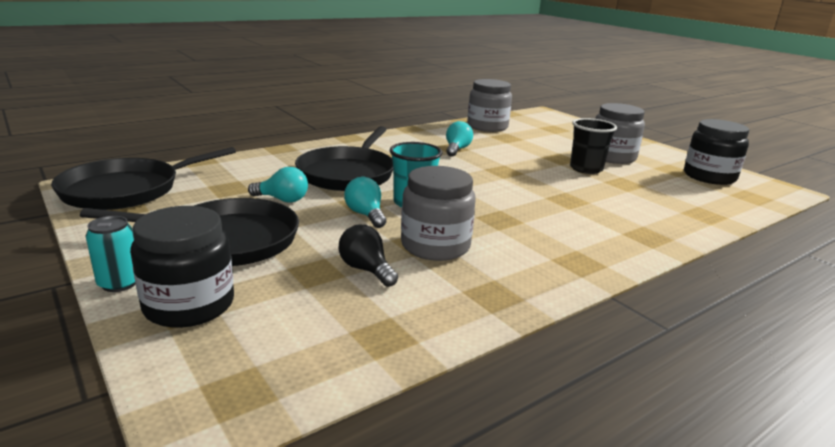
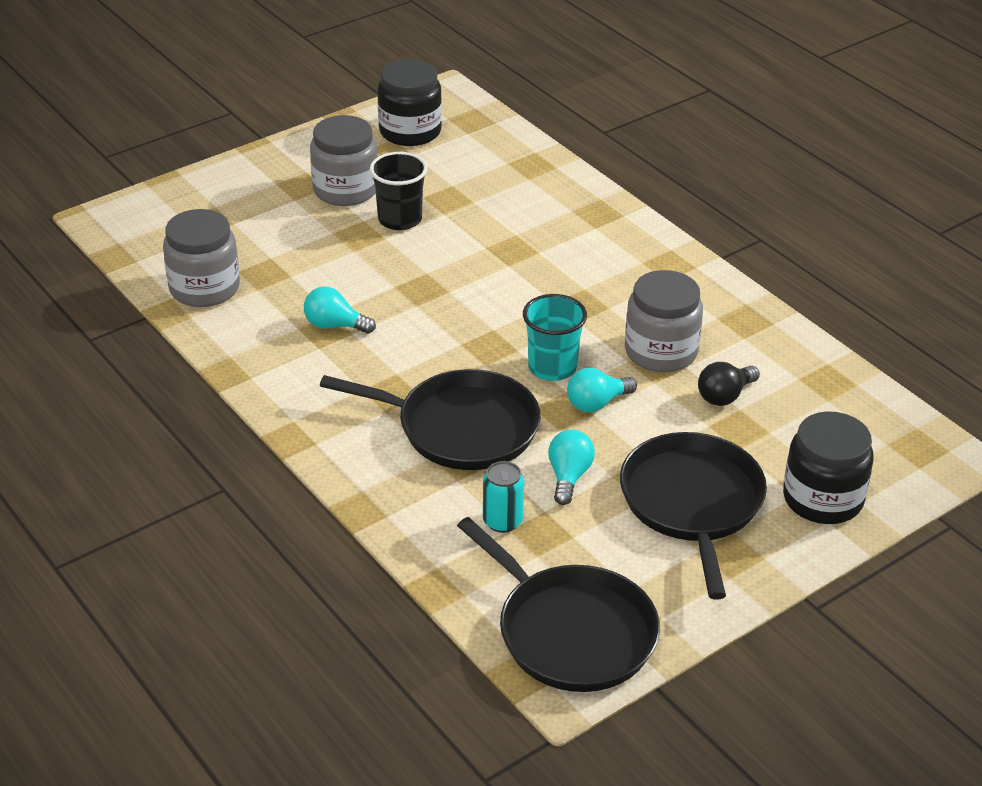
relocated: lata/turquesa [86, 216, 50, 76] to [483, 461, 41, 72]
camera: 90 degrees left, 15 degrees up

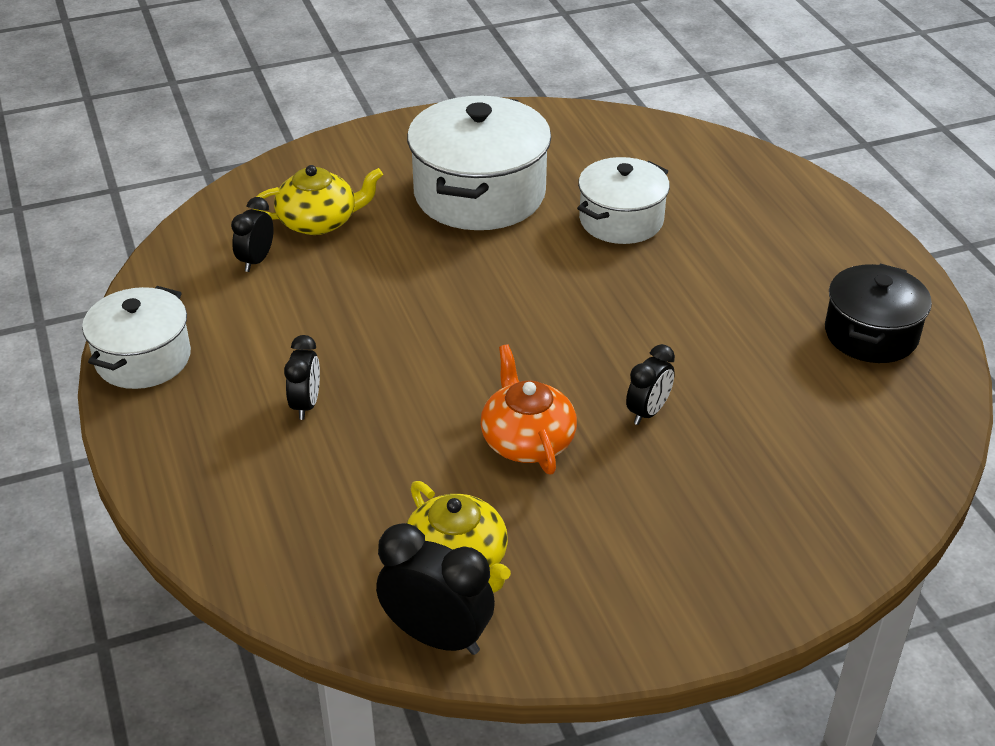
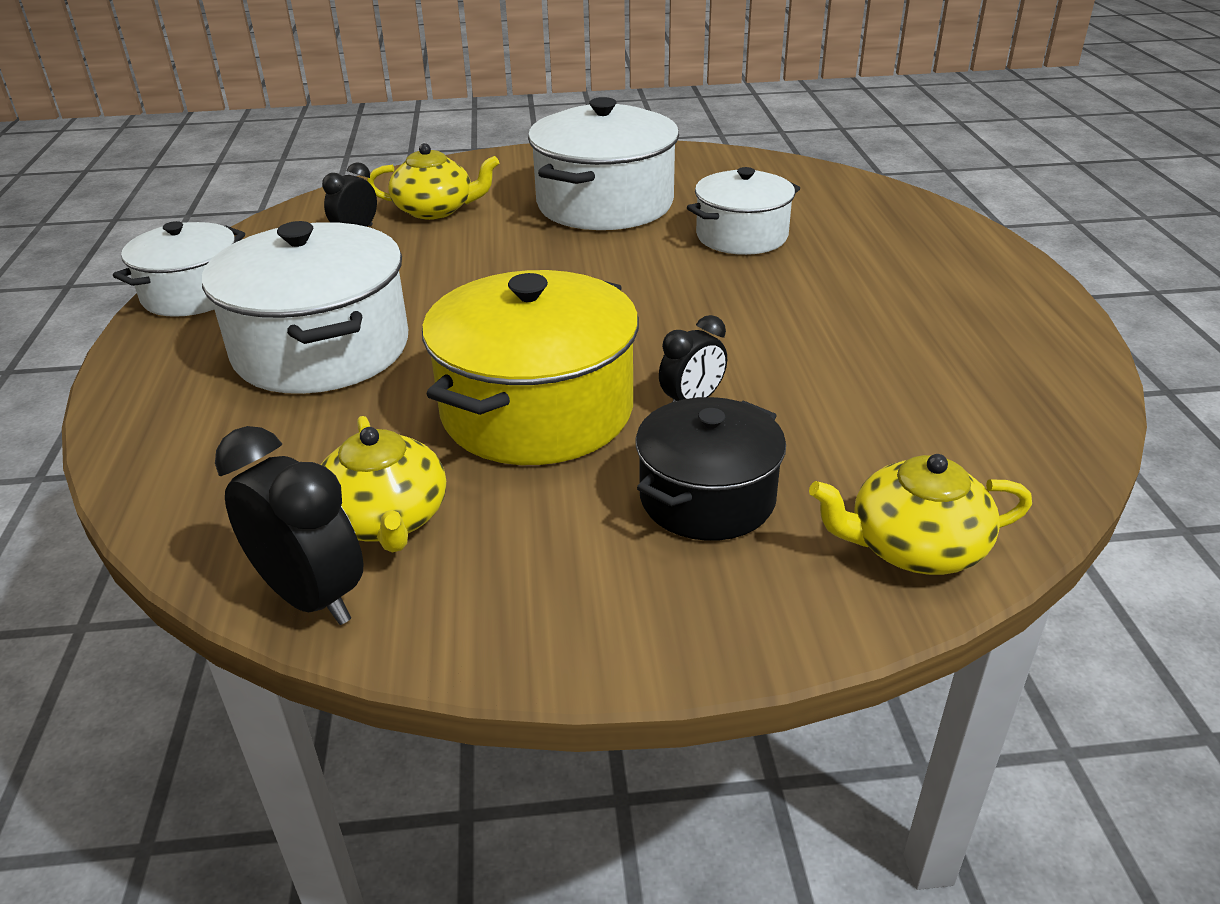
appeared: tetera/amarillo [809, 454, 223, 121]
relocated: olla/negro [825, 263, 107, 100] to [635, 397, 151, 144]
exchanged: despertador/negro [284, 335, 36, 85] to olla/blanco [202, 221, 206, 173]; tetera/naranja [480, 344, 97, 131] to olla/amarillo [422, 270, 217, 195]
camera: 15 degrees right, 5 degrees down

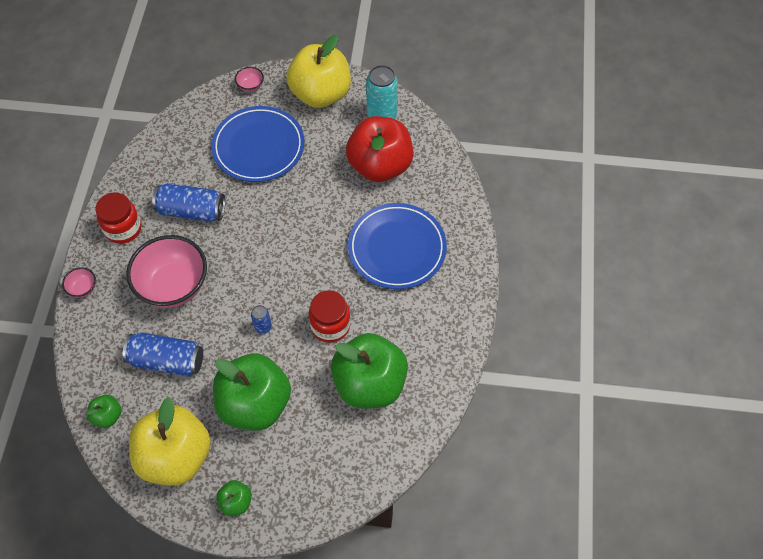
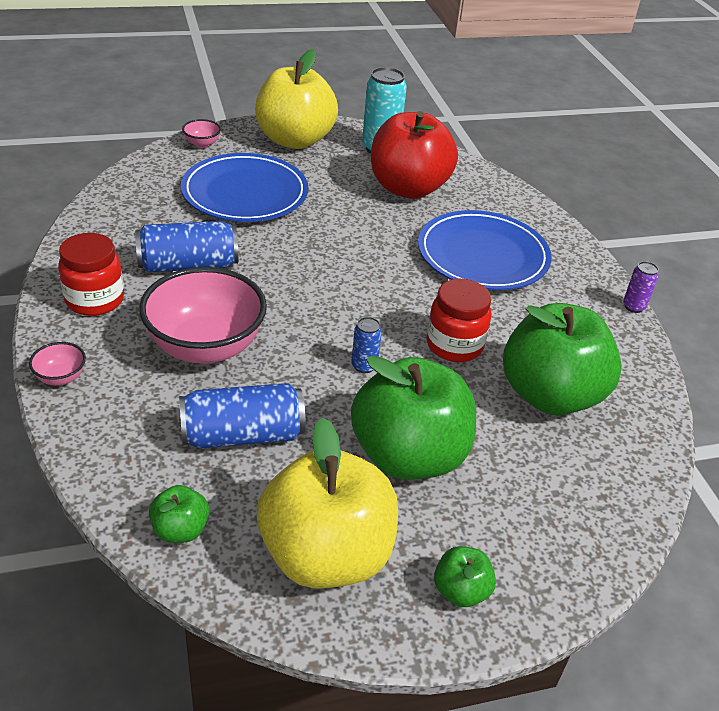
appeared: lata/morado [623, 261, 36, 52]
camera: 25 degrees left, 20 degrees down

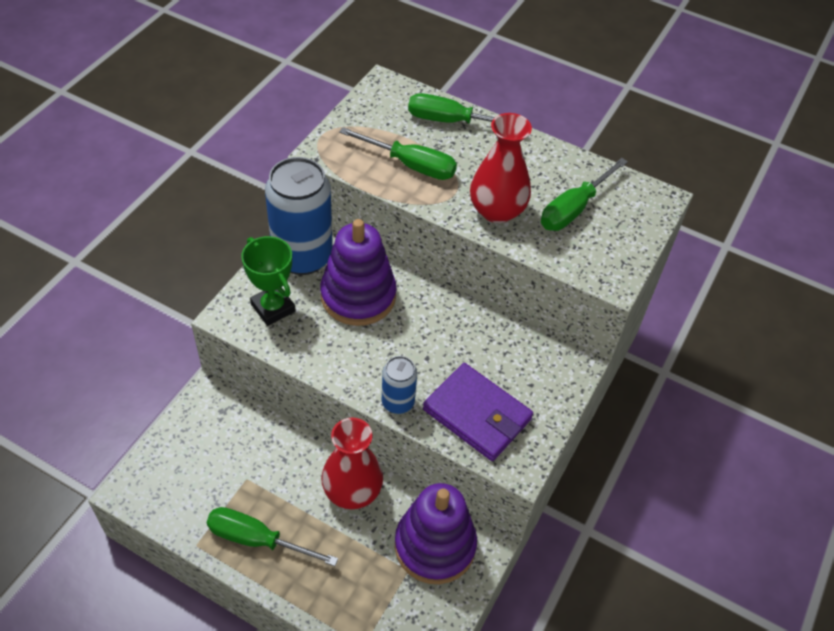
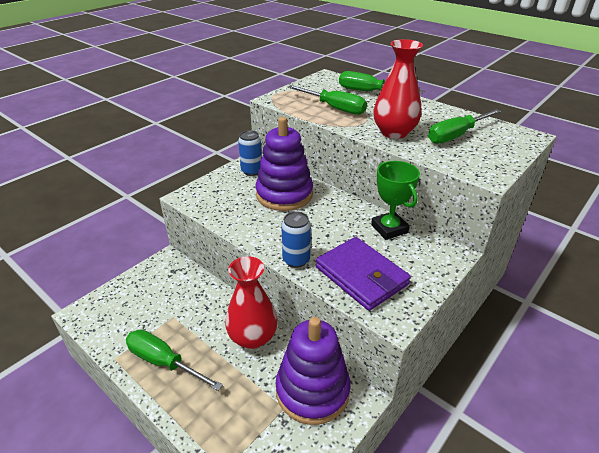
relocated: trofeo/verde [241, 236, 55, 90] to [371, 161, 49, 79]
size: lata/azul [265, 157, 68, 118] = [238, 130, 24, 46] x0.50
camera: 15 degrees right, 15 degrees down

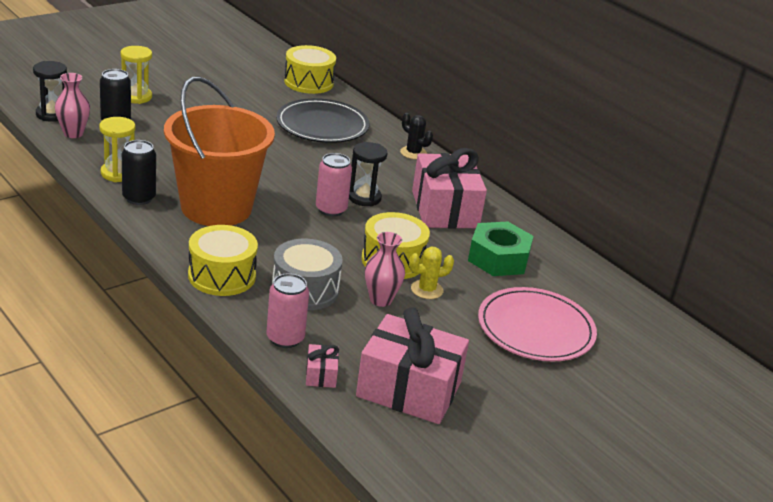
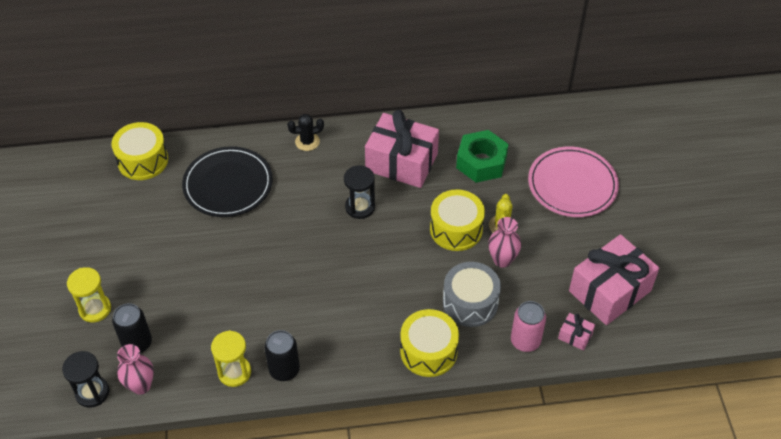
missing: balde/naranja [164, 76, 111, 150]; lata/rosa [316, 153, 36, 64]
camera: 55 degrees left, 20 degrees up

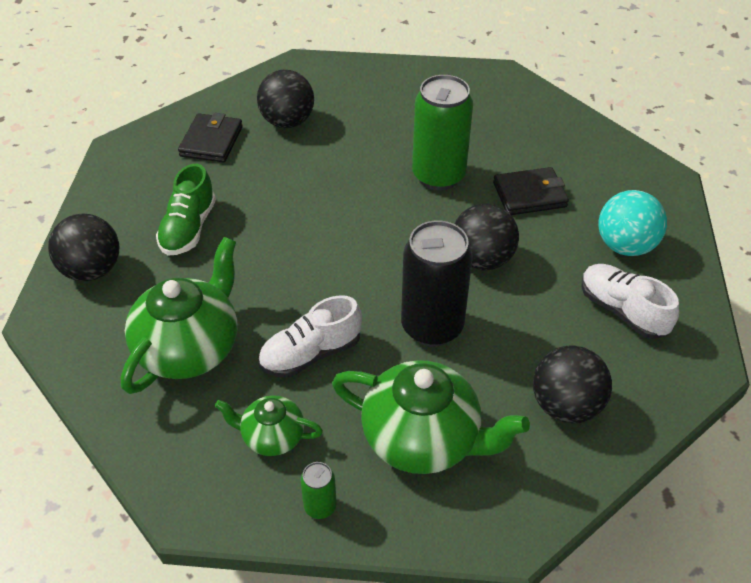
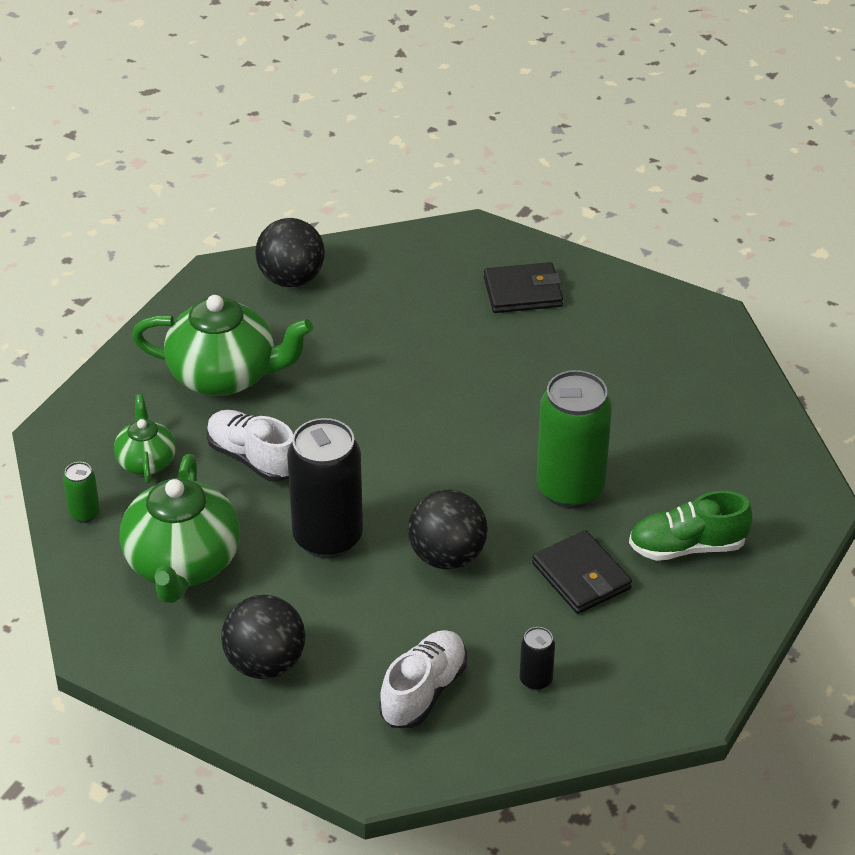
missing: pelota/negro [257, 70, 57, 58]
relocated: zapato/verde [156, 164, 60, 92] to [629, 491, 123, 70]
exchanged: pelota/turquesa [598, 190, 69, 66] to lata/negro [520, 627, 35, 63]
camera: 70 degrees right, 5 degrees down

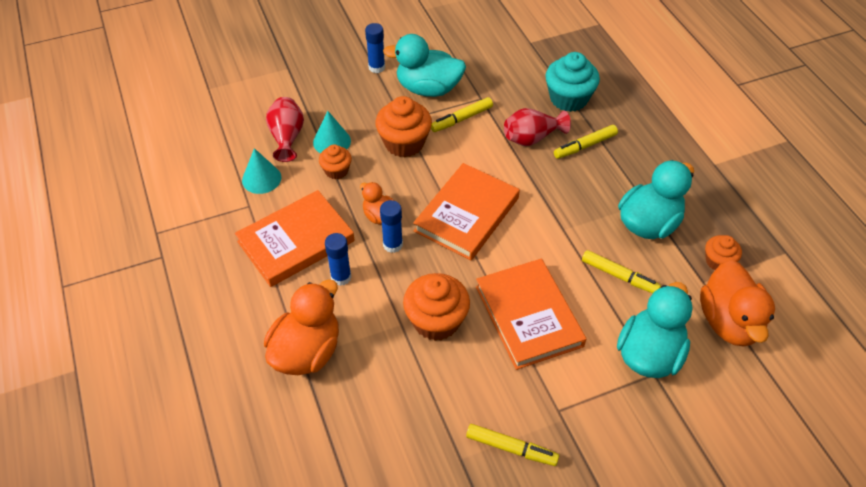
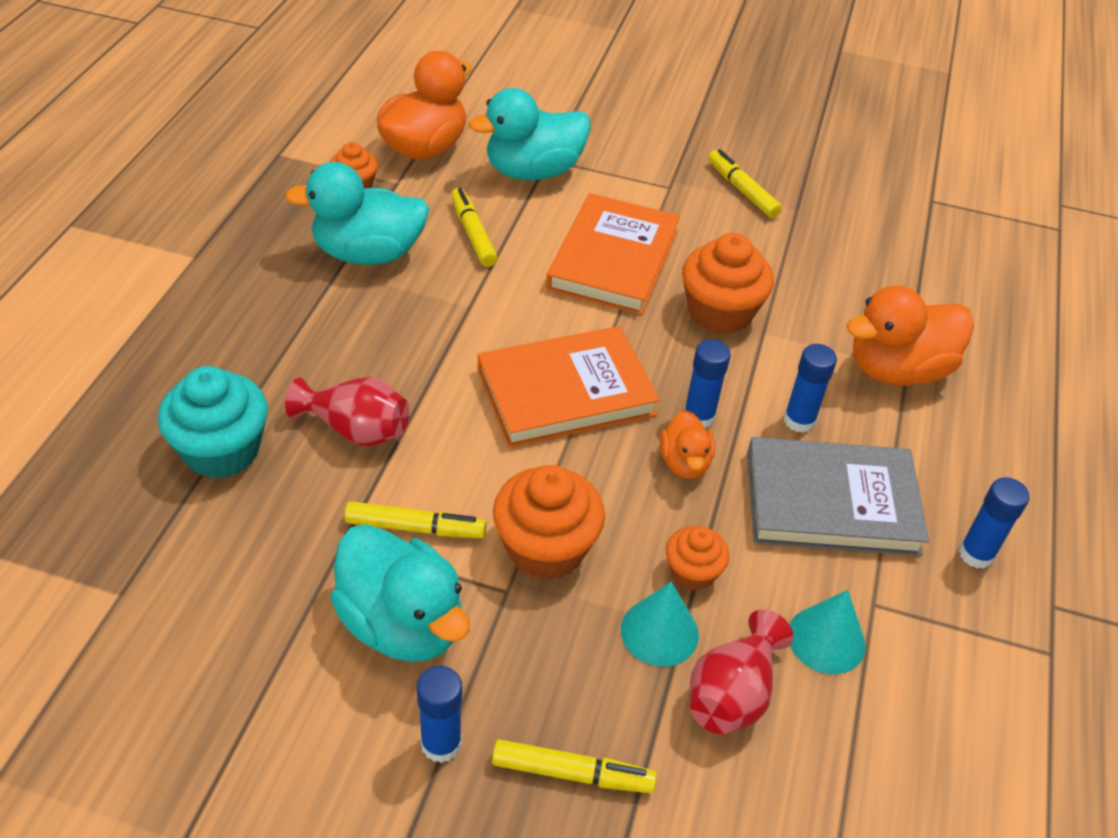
appeared: barra de pegamento/azul [959, 477, 70, 92]
relocated: rotulador/amarillo [554, 125, 64, 34] to [492, 739, 165, 54]
colour: libro/naranja [235, 190, 120, 97] to libro/gris [747, 437, 182, 119]
camera: 145 degrees left, 5 degrees down

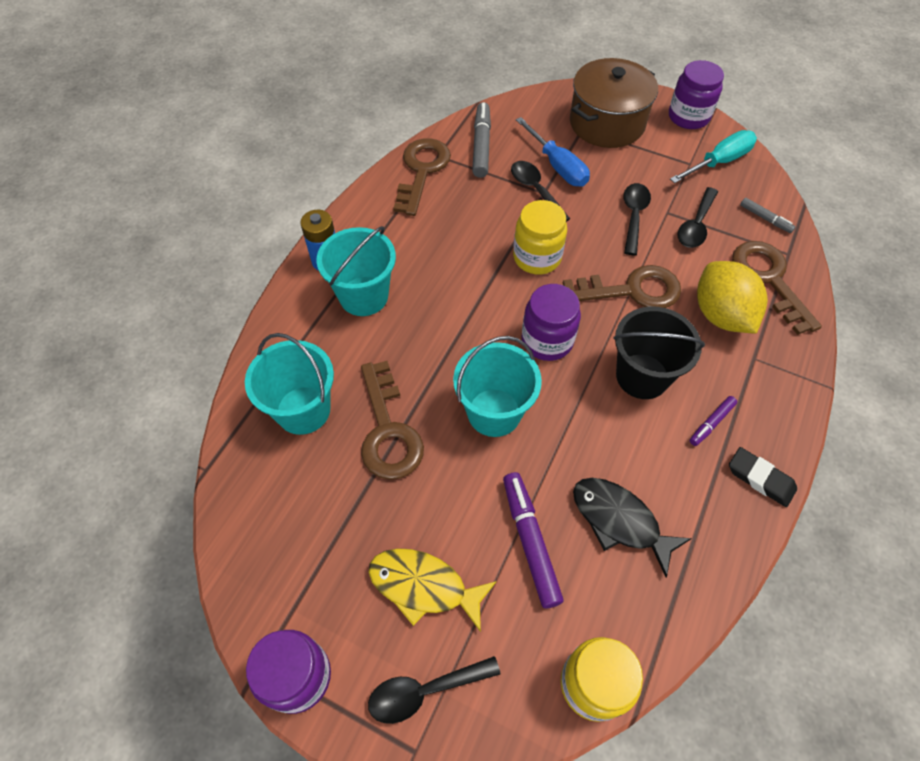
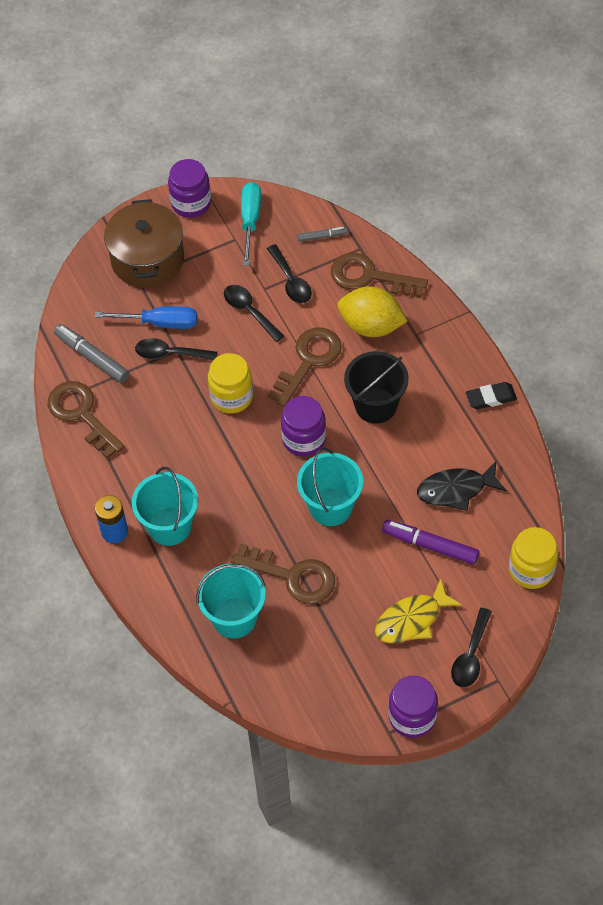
missing: rotulador/morado [690, 396, 47, 50]
camera: 50 degrees left, 0 degrees up

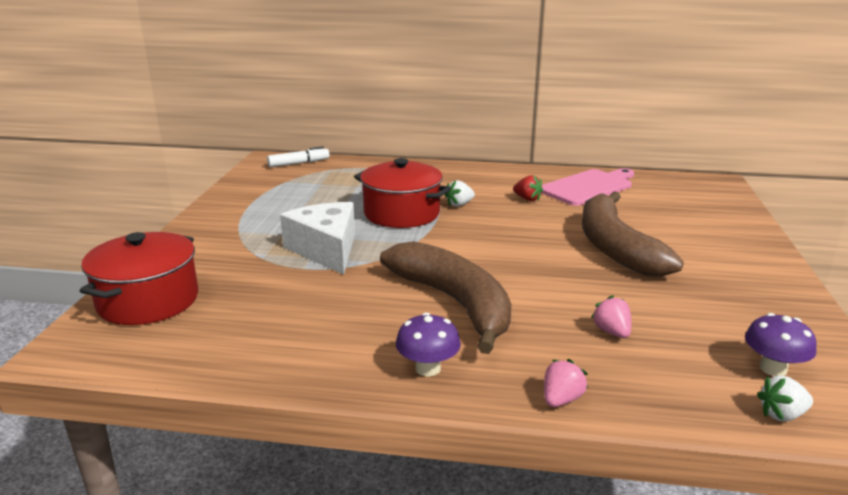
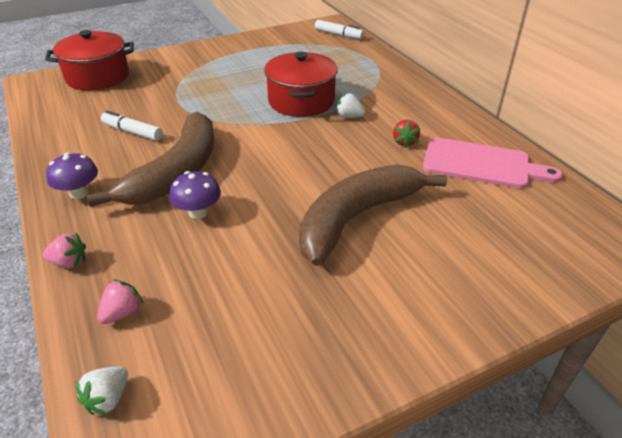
missing: queso/blanco [280, 202, 75, 73]
appeared: rotulador/blanco [101, 111, 62, 30]
relocated: fresa/rosa [591, 295, 40, 43] to [97, 279, 47, 45]; seta/morado [745, 313, 71, 63] to [169, 171, 52, 48]
spun: fresa/blanco [757, 375, 56, 46] = [75, 367, 53, 49] 105 degrees counterclockwise
camera: 55 degrees right, 15 degrees up

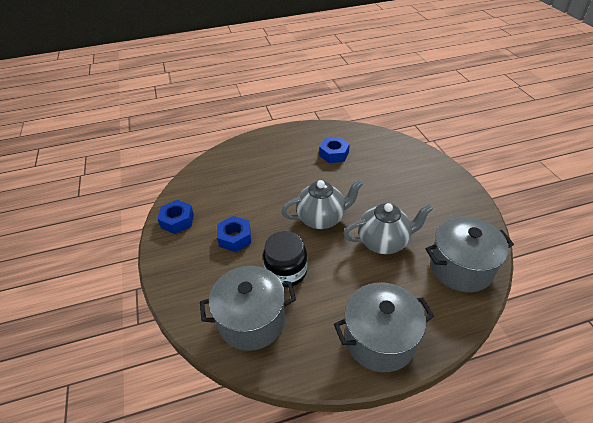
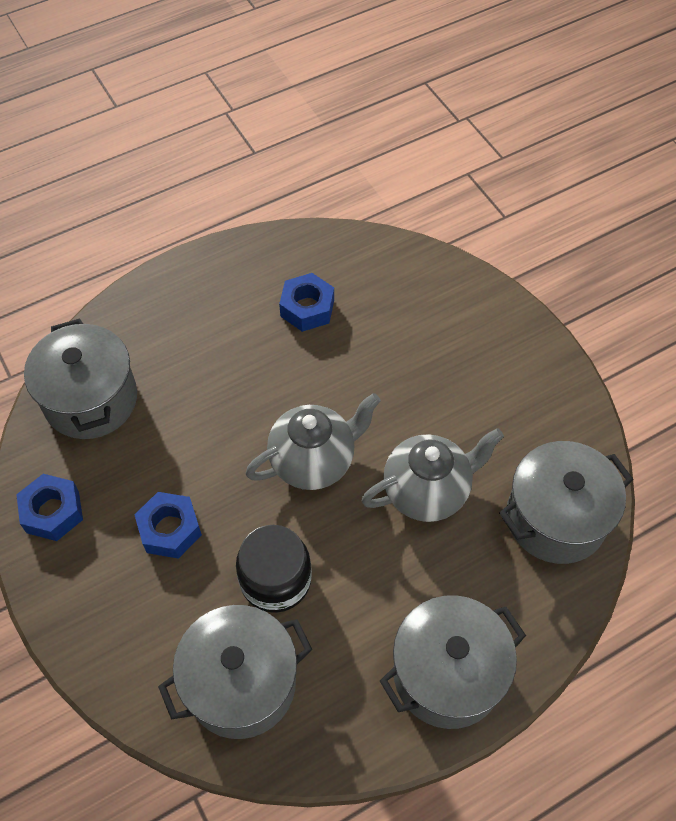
appeared: olla/gris [24, 318, 113, 121]
camera: 15 degrees left, 15 degrees up

